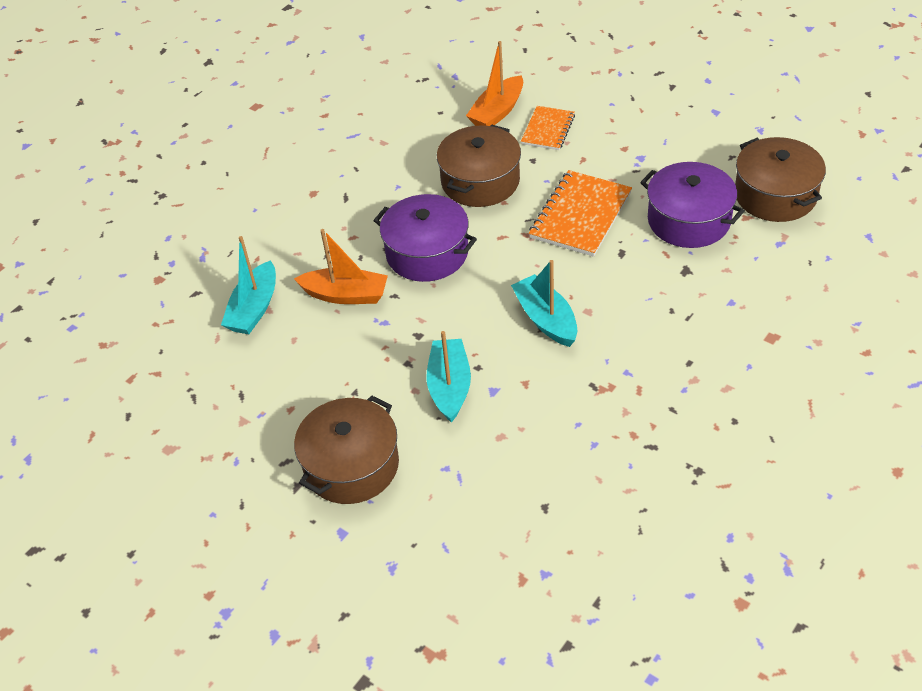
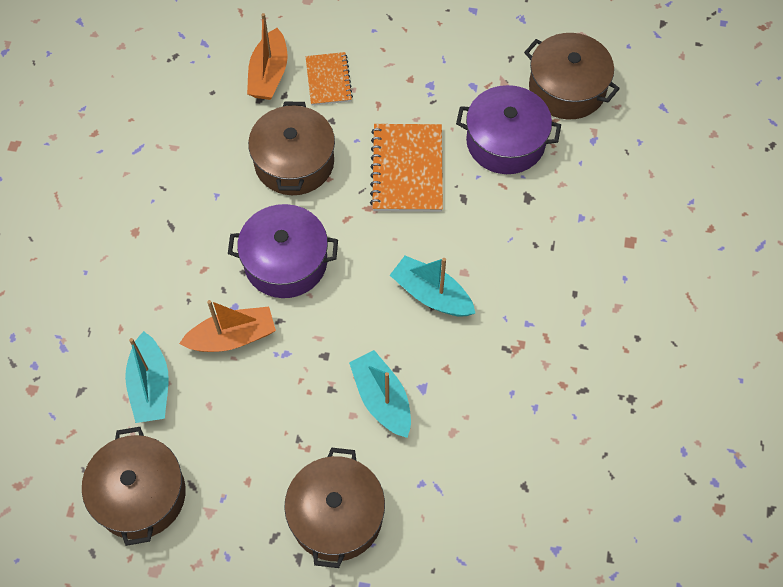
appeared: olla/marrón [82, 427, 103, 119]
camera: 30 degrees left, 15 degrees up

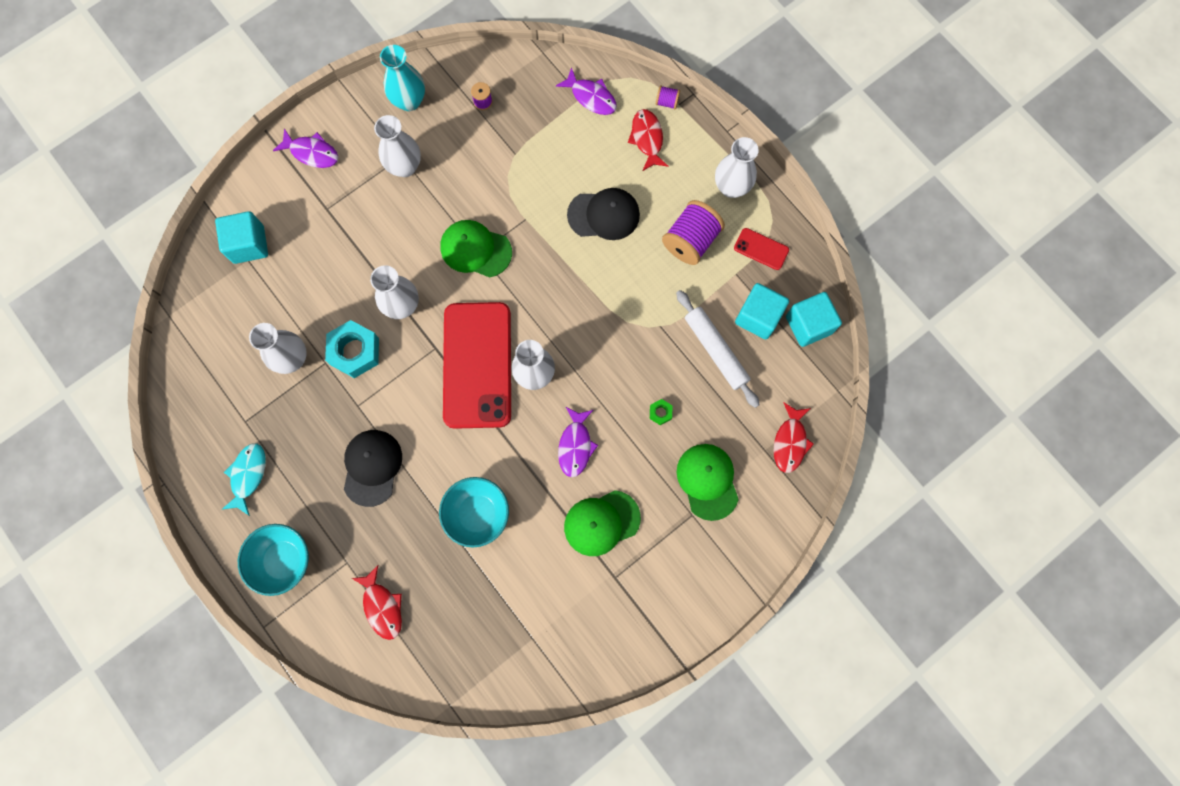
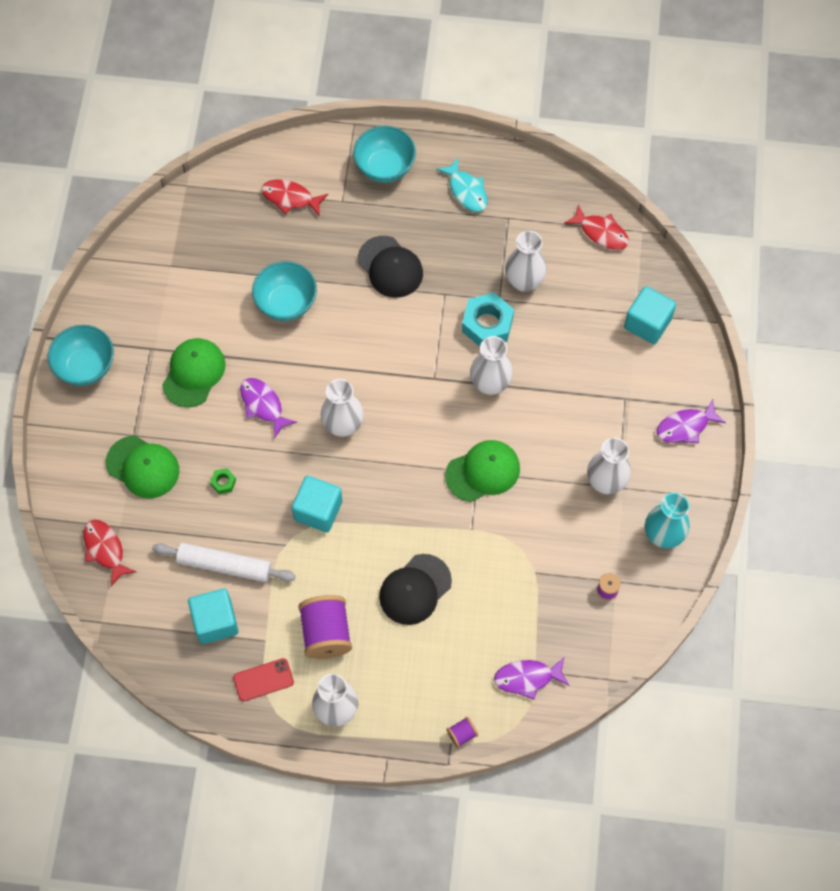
missing: móvil/rojo [443, 302, 68, 127]
appeared: cuenco/turquesa [48, 325, 66, 61]
relocated: pez/rojo [628, 109, 40, 62] to [564, 204, 65, 46]; cubo/turquesa [786, 292, 56, 55] to [292, 476, 50, 56]
camera: 135 degrees right, 10 degrees down

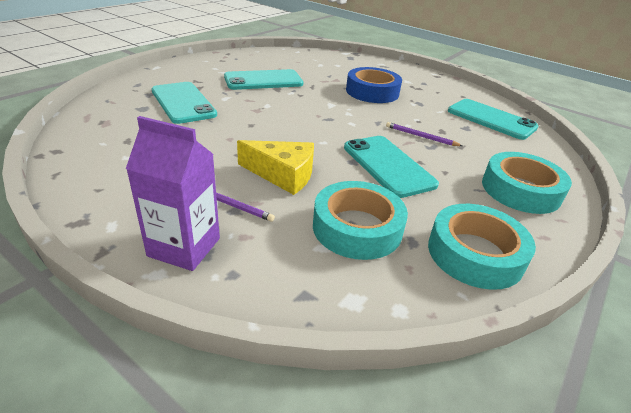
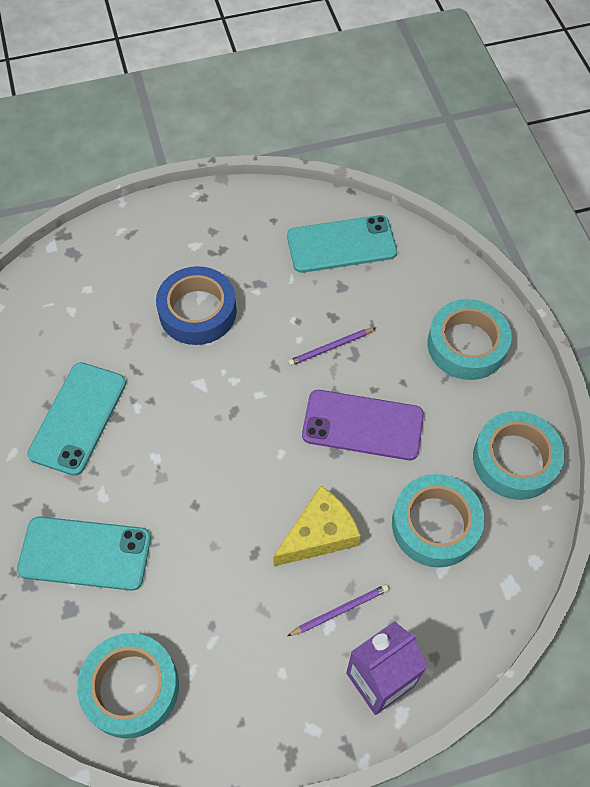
appeared: cinta adhesiva/turquesa [77, 633, 102, 106]
colour: móvil/turquesa [344, 136, 95, 62] to móvil/morado [302, 390, 122, 70]
camera: 50 degrees left, 25 degrees up

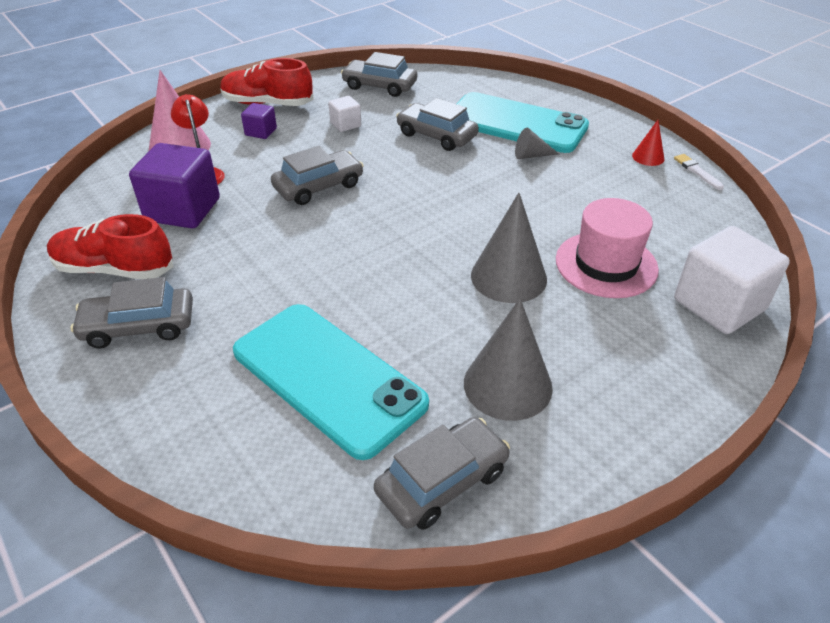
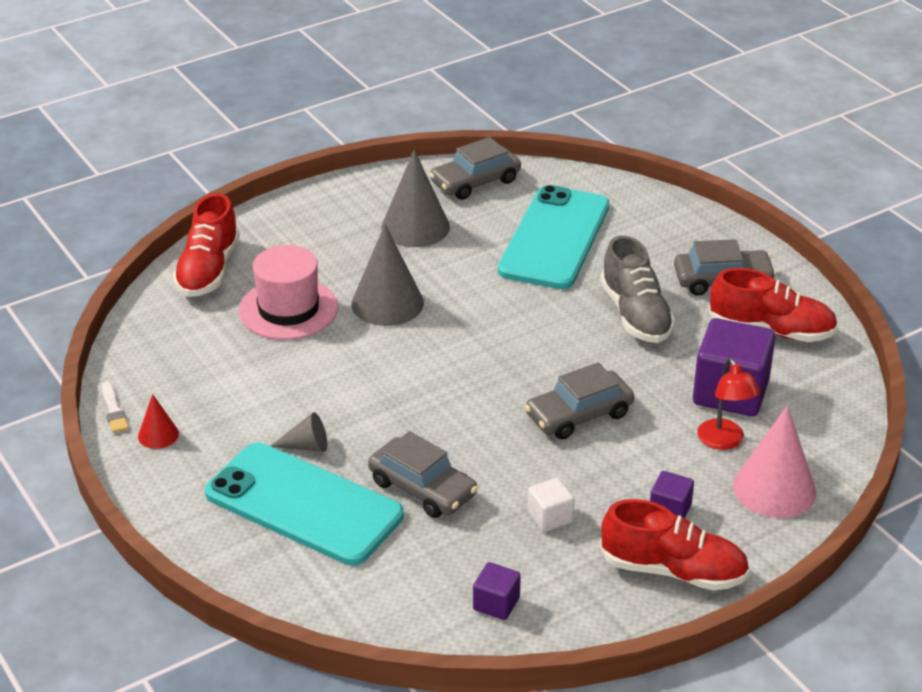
appeared: zapato/gris [600, 236, 75, 107]
exchanged: coche/gris [341, 52, 76, 45] to cubo/morado [473, 562, 48, 58]; cubo/blanco [674, 226, 116, 108] to zapato/rojo [173, 193, 67, 104]
spun: móvil/turquesa [233, 304, 196, 156] = [498, 185, 112, 104] 60 degrees clockwise
camera: 175 degrees left, 5 degrees down

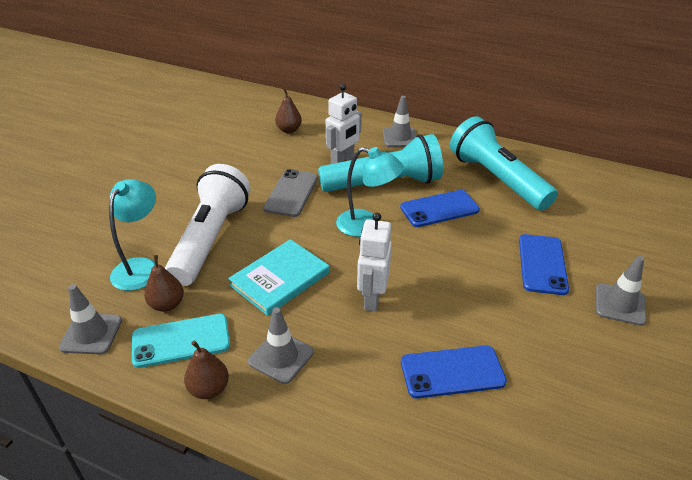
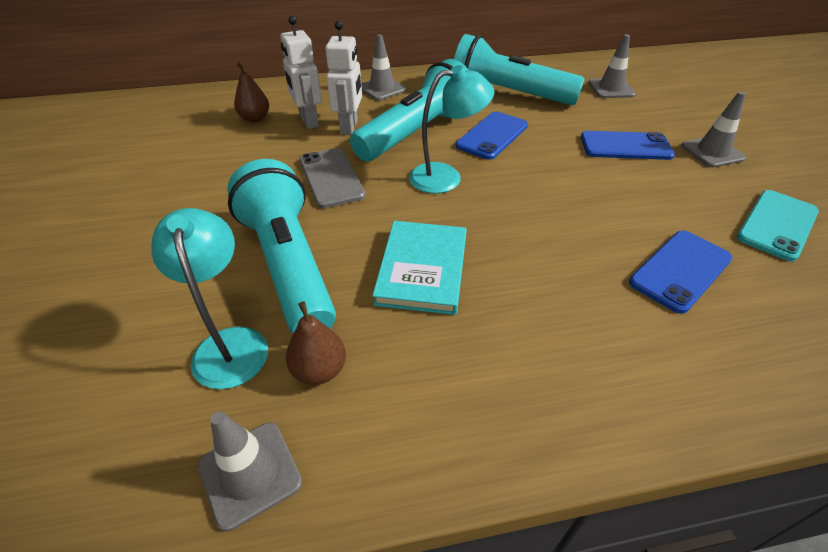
missing: pera/marrón [184, 340, 45, 59]
relocated: móvil/turquesa [132, 314, 98, 54] to [737, 190, 82, 71]; cono de tráfico/gris [248, 307, 66, 77] to [588, 34, 48, 64]; robot/blanco [357, 213, 35, 98] to [280, 16, 42, 113]
colour: lámpara de mano/blanco [165, 164, 85, 122] to lámpara de mano/turquesa [227, 159, 109, 175]
spun: móvil/azul [519, 234, 50, 61] = [581, 131, 94, 29] 60 degrees counterclockwise
camera: 35 degrees left, 5 degrees up

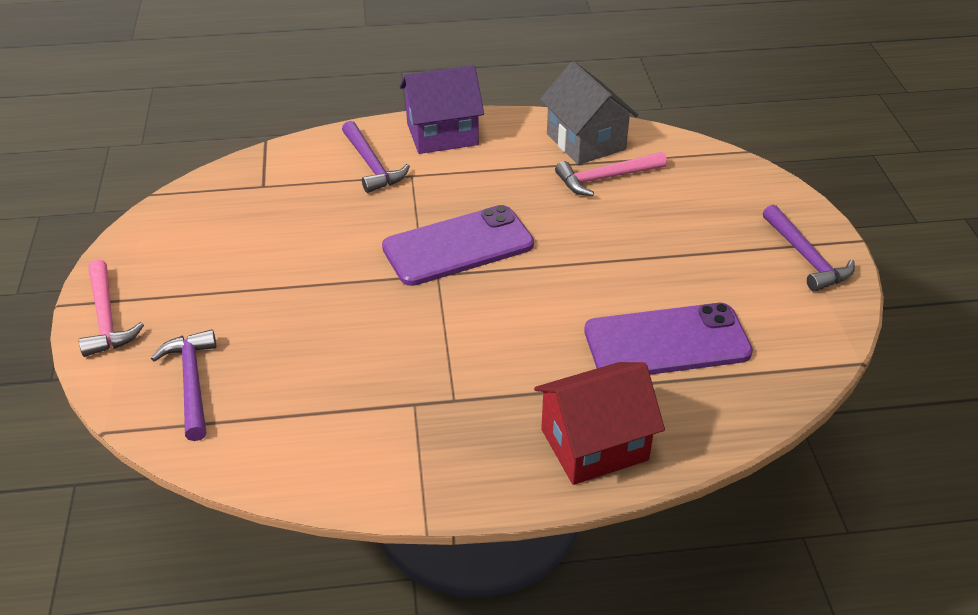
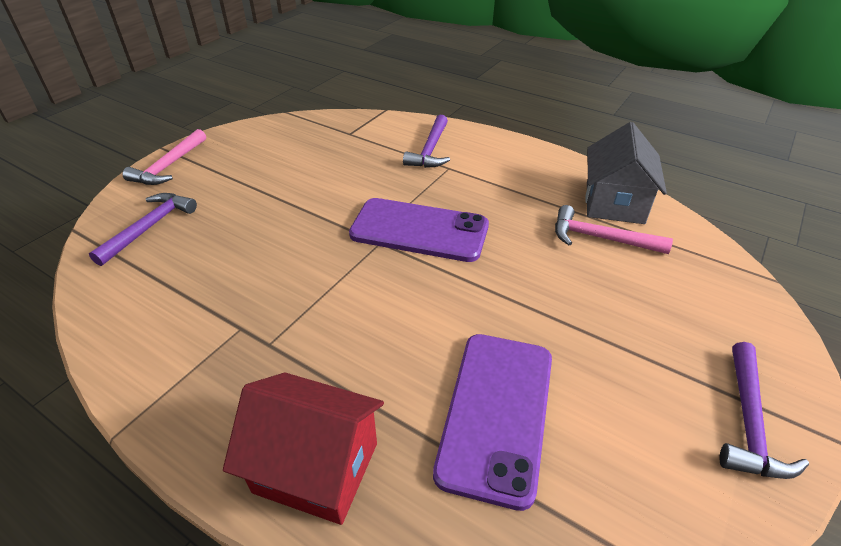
missing: casa/morado [400, 65, 84, 89]
spun: móvil/morado [584, 303, 169, 72] = [433, 334, 119, 177] 75 degrees clockwise
camera: 40 degrees right, 0 degrees up

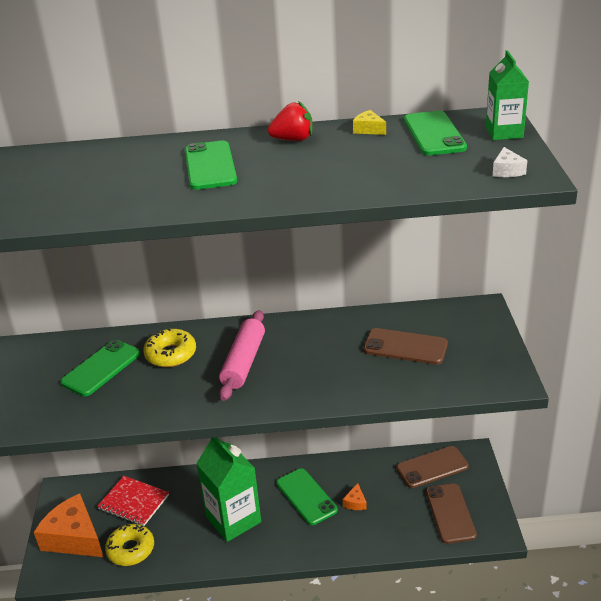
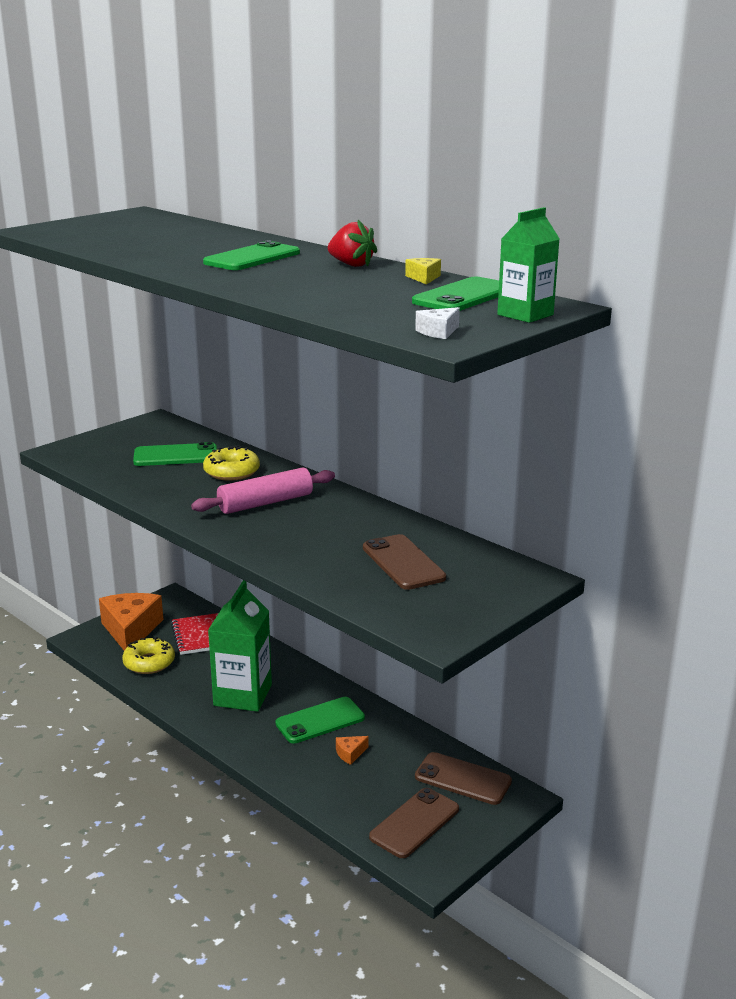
spun: móvil/verde [276, 468, 62, 57] = [275, 697, 90, 47] 45 degrees clockwise
camera: 45 degrees right, 10 degrees down

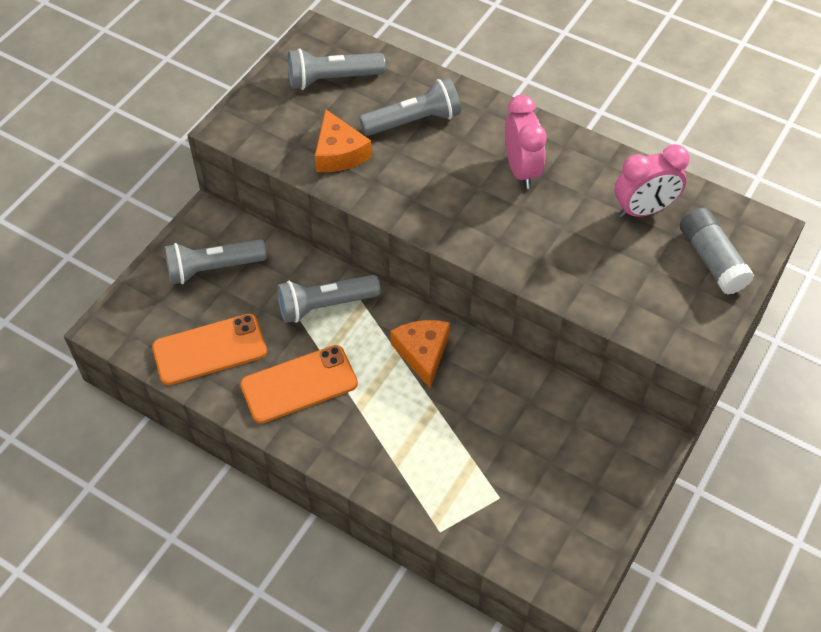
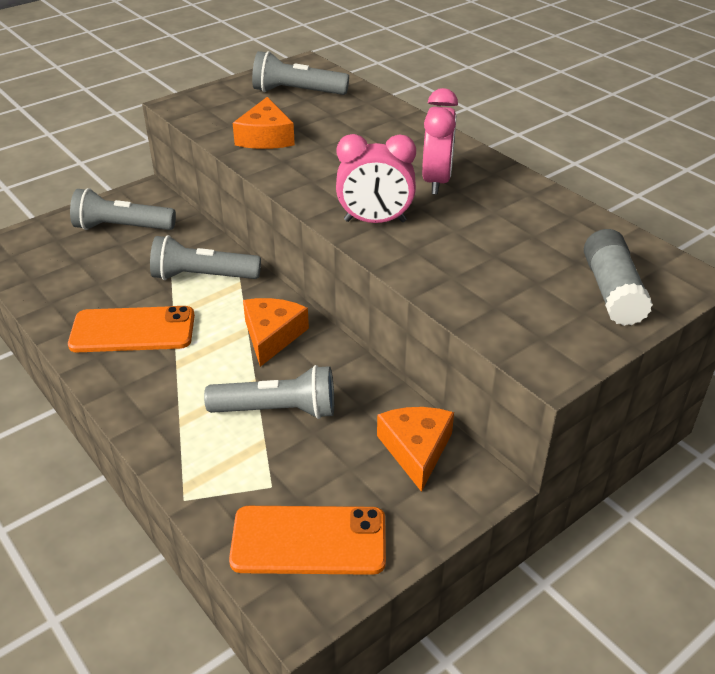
appeared: queso/naranja [377, 407, 77, 85]
relocated: móvil/naranja [152, 314, 115, 71] to [229, 506, 157, 69]; lámpara de mano/gris [359, 77, 102, 59] to [204, 365, 130, 54]; despertador/rosa [614, 144, 75, 74] to [336, 134, 80, 89]
camera: 20 degrees right, 15 degrees down

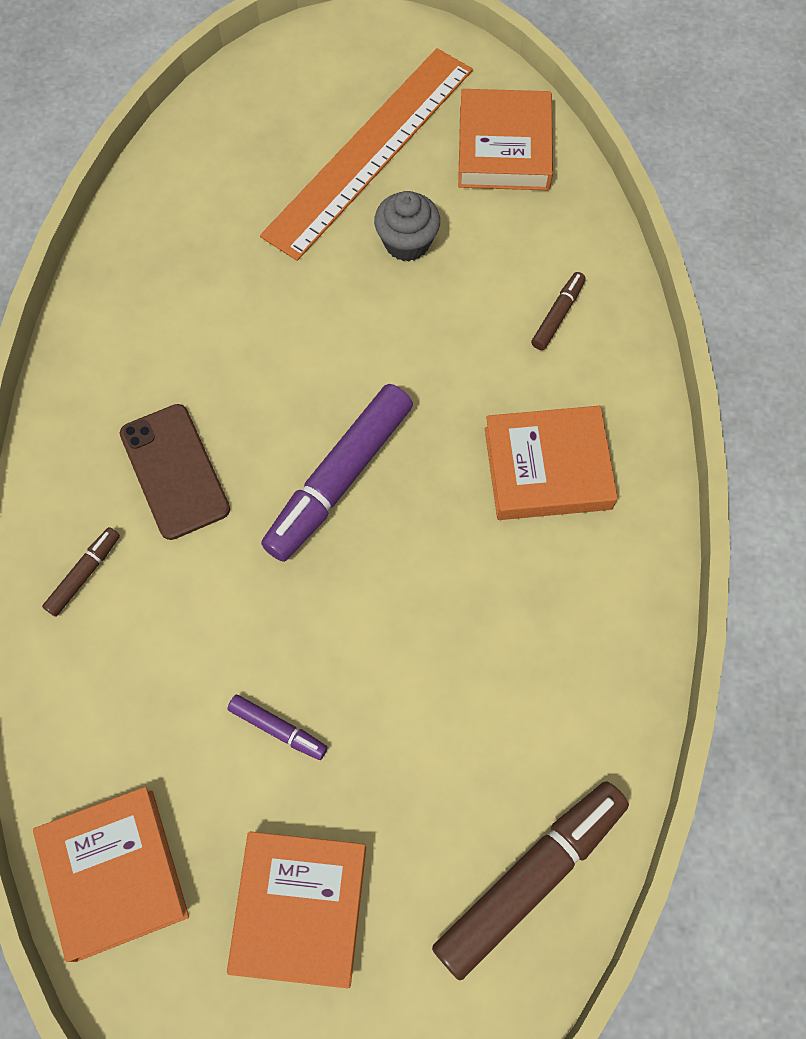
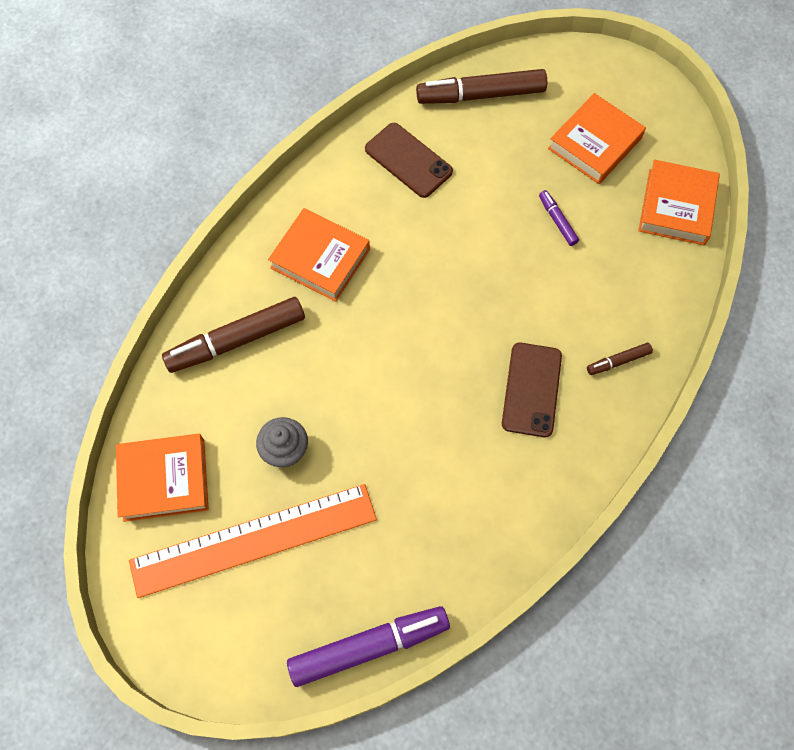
appeared: móvil/marrón [365, 123, 88, 75]
relocated: rotulador/morado [261, 384, 152, 178] to [287, 606, 163, 81]
spun: libro/naranja [458, 89, 95, 101] = [116, 434, 93, 88] 45 degrees clockwise
size: rotulador/marrón [531, 272, 55, 78] = [162, 297, 143, 76] x2.13
camera: 145 degrees left, 0 degrees up

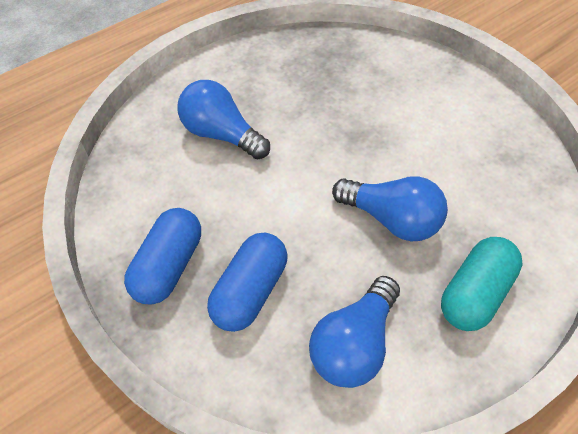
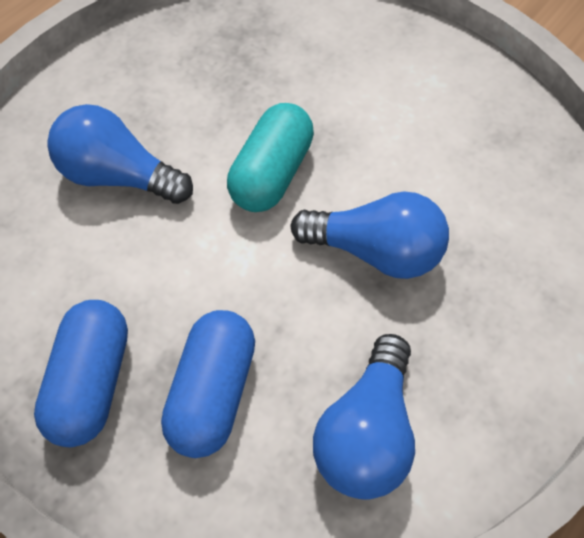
relocated: cápsula/turquesa [441, 237, 82, 94] to [227, 103, 87, 109]
camera: 15 degrees left, 5 degrees up

